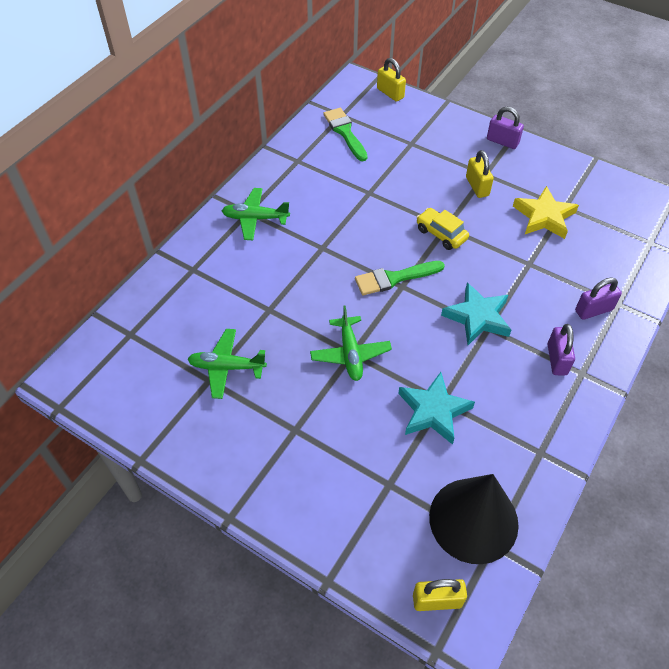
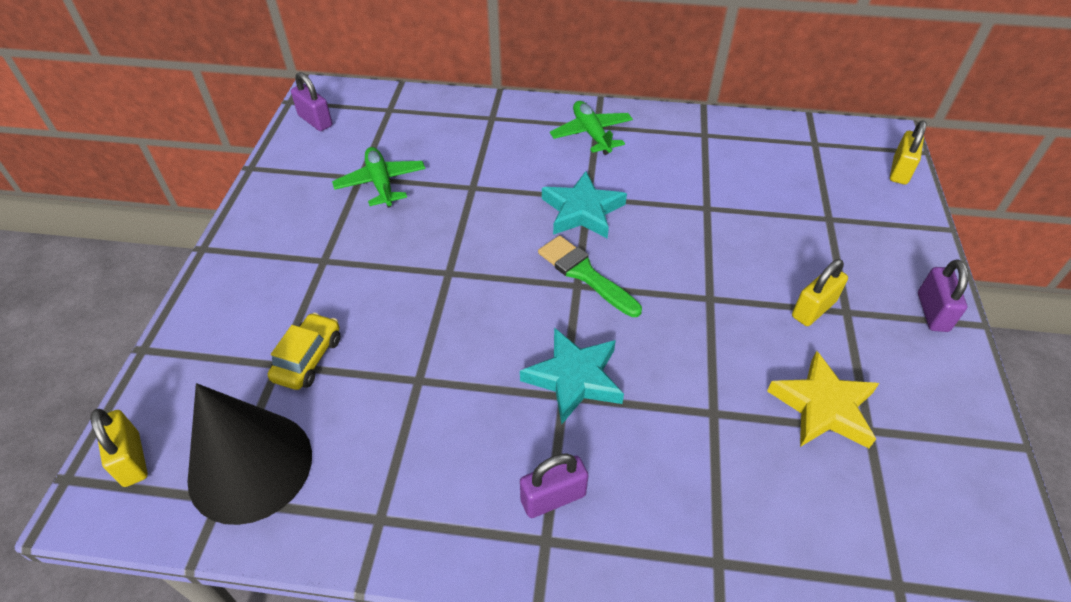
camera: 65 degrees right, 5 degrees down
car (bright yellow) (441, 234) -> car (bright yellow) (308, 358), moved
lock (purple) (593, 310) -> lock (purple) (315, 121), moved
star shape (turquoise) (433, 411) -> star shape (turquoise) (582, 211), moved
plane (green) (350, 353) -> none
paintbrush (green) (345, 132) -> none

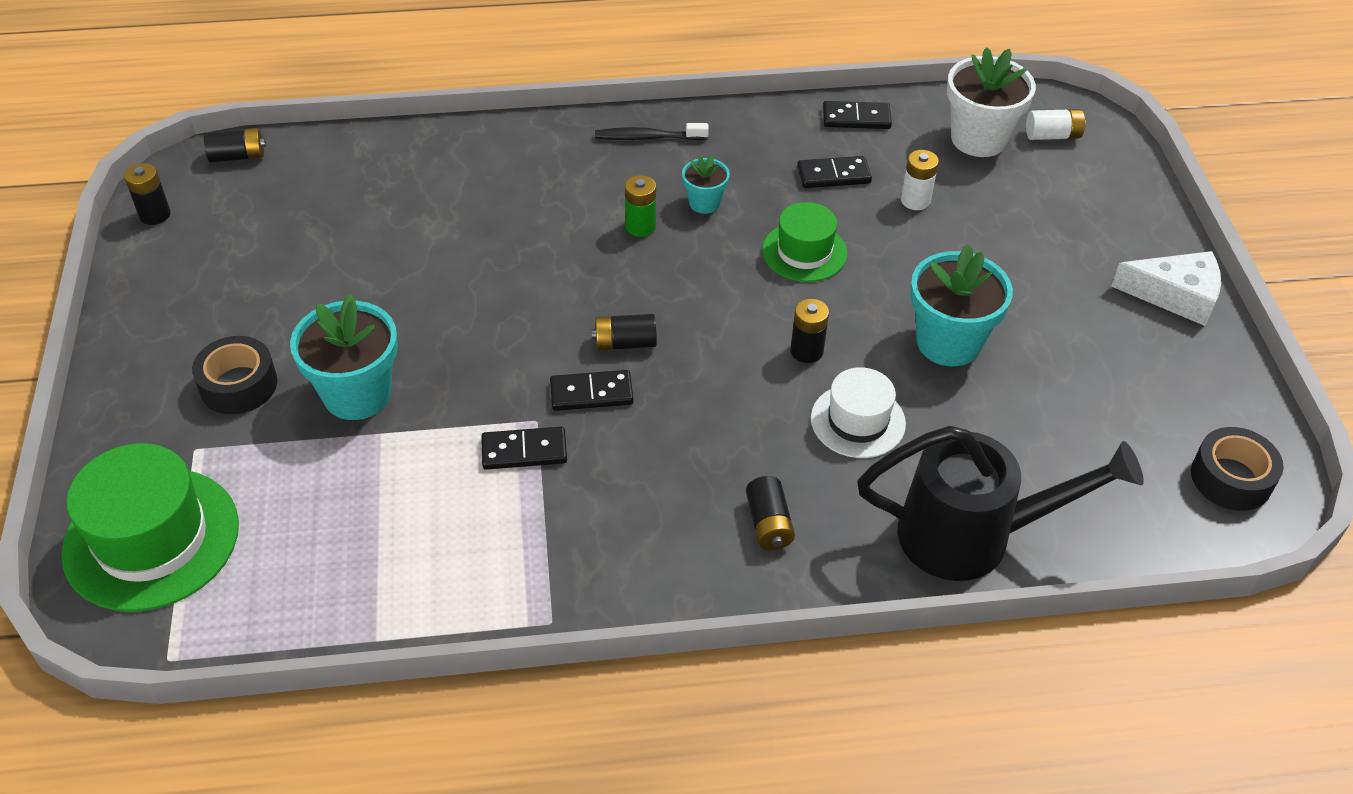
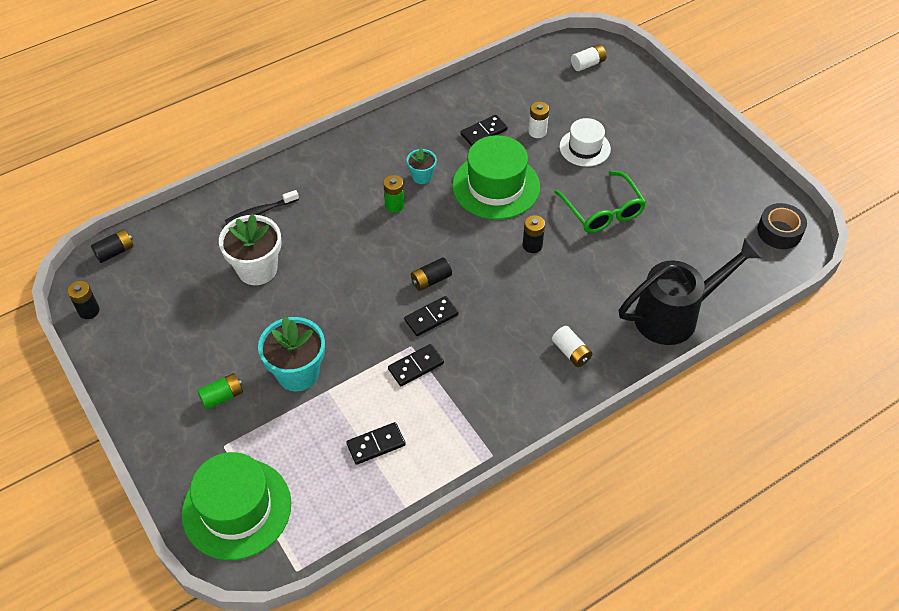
camera: 25 degrees left, 5 degrees up
tape (black) (238, 385) -> battery (green) (222, 396)
flower pot (white) (978, 139) -> flower pot (white) (257, 269), moved
dental brush (black) (648, 137) -> dental brush (black) (260, 212), moved
domino (black) (856, 118) -> domino (black) (376, 444), moved
top hat (green) (804, 252) -> top hat (green) (496, 186), x1.67
battery (black) (768, 524) -> battery (white) (571, 352)
flower pot (turquoise) (948, 342) -> eyeglasses (green) (602, 211)
top hat (white) (858, 421) -> top hat (white) (584, 148), moved
piece of cheese (white) (1175, 295) -> none

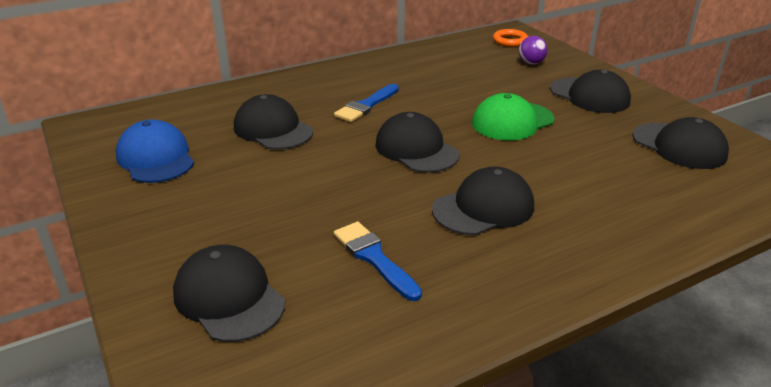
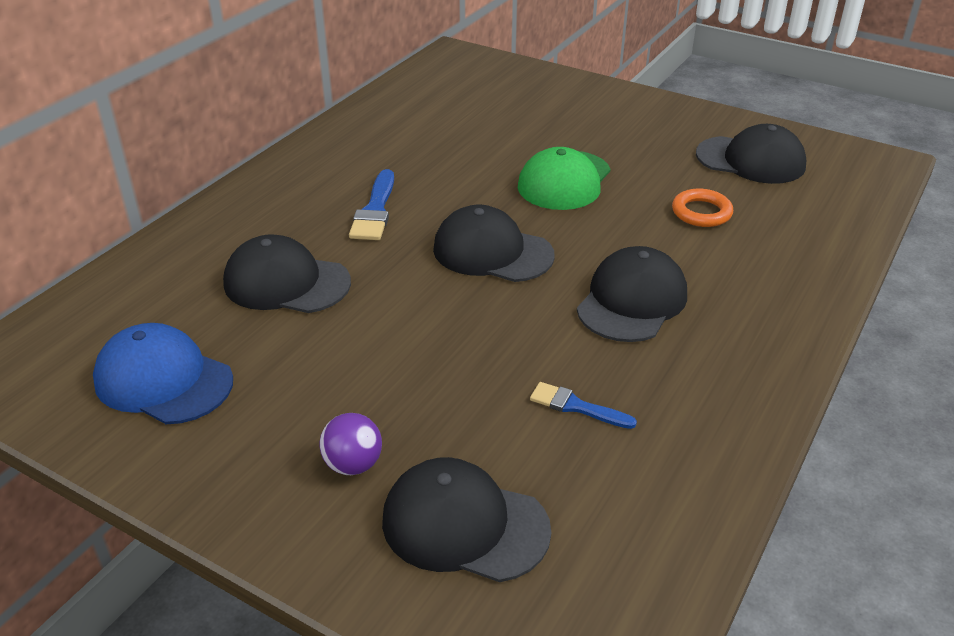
camera: 30 degrees left, 5 degrees up
play ball (purple) (531, 63) -> play ball (purple) (353, 464), moved
paintbrush (blue) (374, 258) -> paintbrush (blue) (576, 406), x0.66
hoop (orange) (510, 41) -> hoop (orange) (701, 212), moved
baseball cap (black) (589, 95) -> none

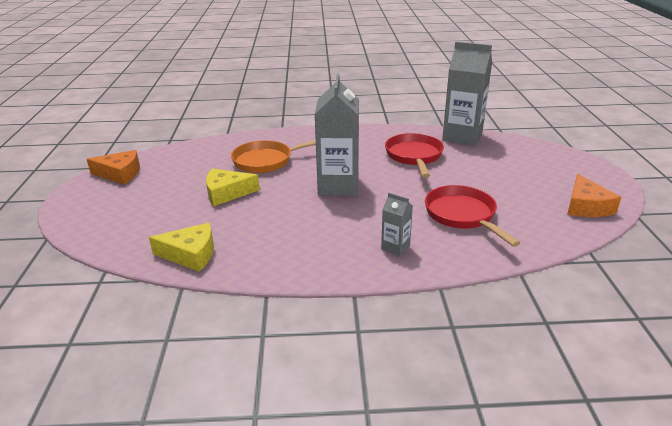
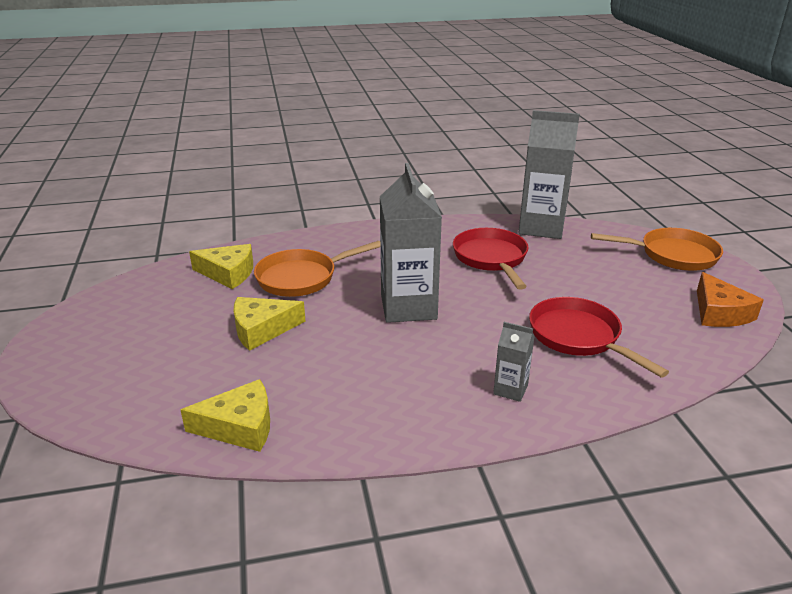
camera: 10 degrees left, 0 degrees up
none -> piece of cheese (bright yellow) (228, 273)
none -> skillet (orange) (672, 255)
piece of cheese (orange) (120, 174) -> none

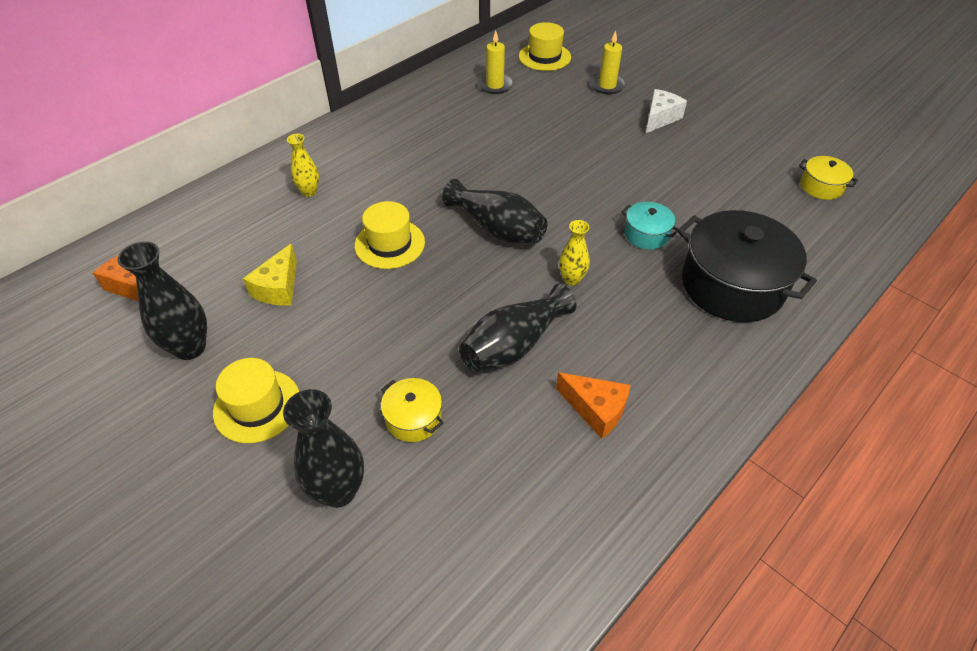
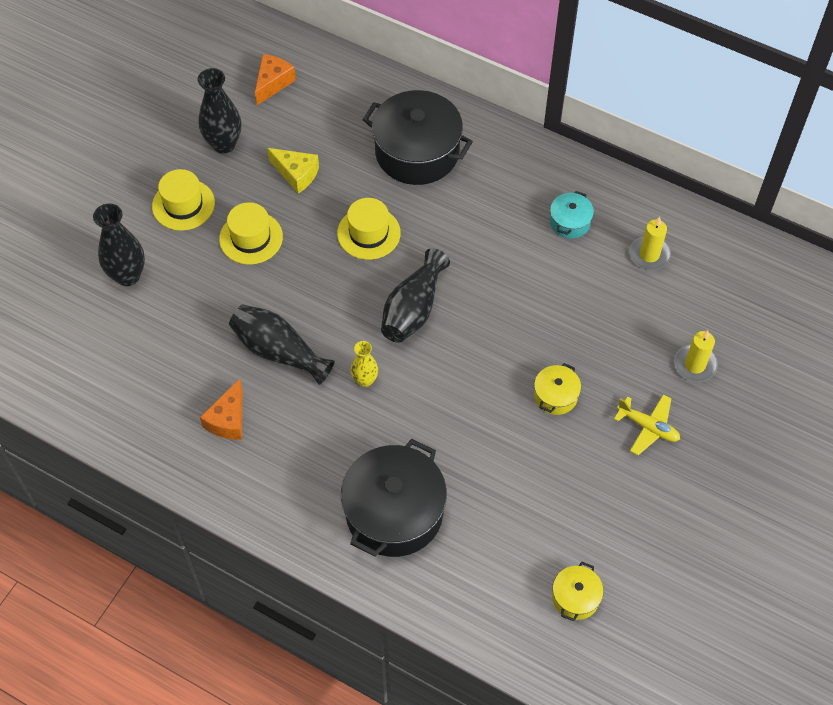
camera: 75 degrees right, 10 degrees up
top hat (bright yellow) (544, 57) -> top hat (bright yellow) (251, 238), moved
piece of cheese (bright yellow) (278, 288) -> piece of cheese (bright yellow) (296, 174), 150 degrees counterclockwise
vase (bright yellow) (309, 192) -> cooking pot (black) (417, 152)
cooking pot (bright yellow) (413, 418) -> cooking pot (bright yellow) (555, 396), moved
cooking pot (turquoise) (646, 234) -> cooking pot (turquoise) (570, 222), moved
piece of cheese (white) (660, 118) -> plane (bright yellow) (648, 427)

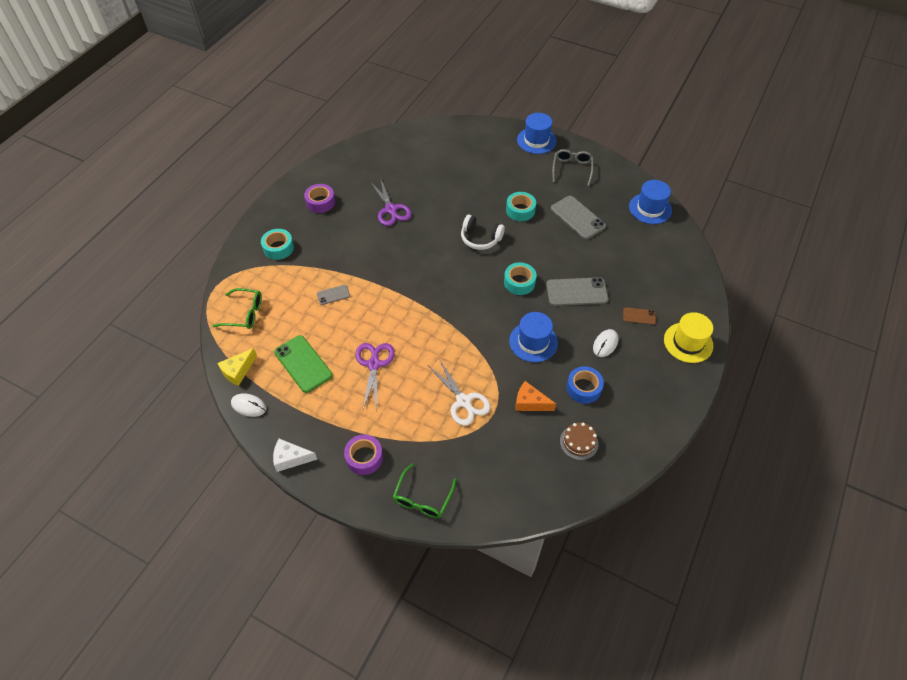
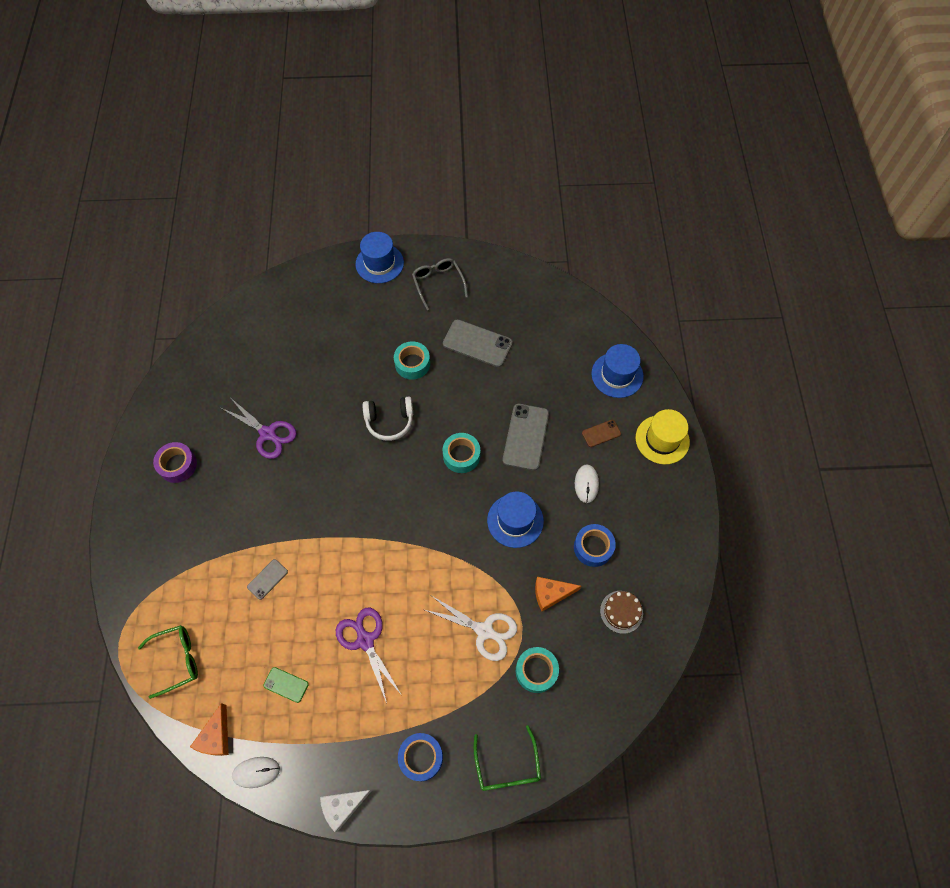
camera: 30 degrees left, 10 degrees up
piece of cheese (bright yellow) (238, 371) -> piece of cheese (orange) (216, 737)
phone (green) (303, 364) -> phone (green) (286, 684), x0.53
tape (purple) (364, 457) -> tape (blue) (421, 757)
phone (ash-grey) (576, 292) -> phone (ash-grey) (526, 437), 45 degrees counterclockwise
tape (turquoise) (278, 248) -> tape (turquoise) (536, 671), moved
top hat (blue) (650, 208) -> top hat (blue) (617, 375), moved

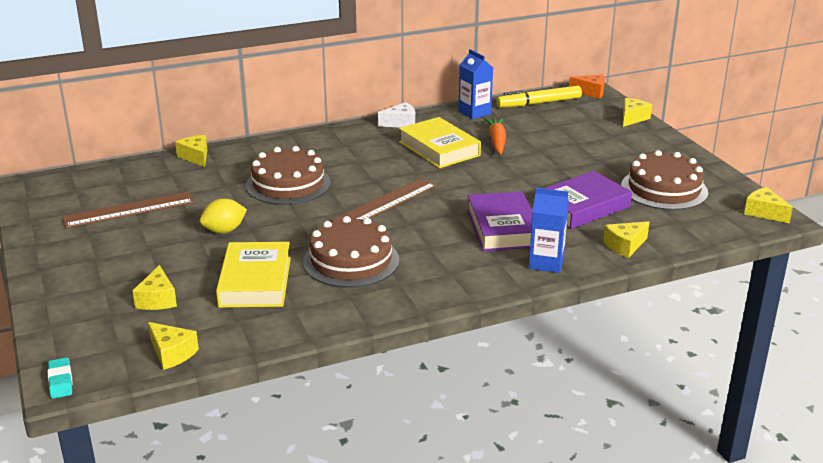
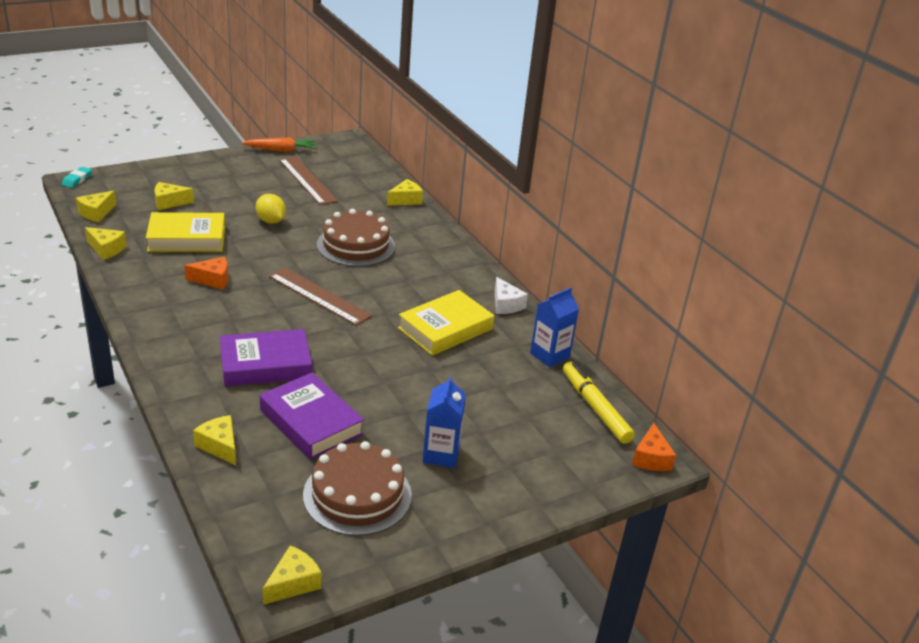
camera: 80 degrees right, 5 degrees up
gum eraser (turquoise) (60, 381) -> gum eraser (turquoise) (77, 180), 45 degrees counterclockwise
piece of cheese (bright yellow) (632, 118) -> piece of cheese (bright yellow) (106, 249), moved
cake (russet) (351, 261) -> piece of cheese (orange) (213, 280)
root vegetable (orange) (497, 141) -> root vegetable (orange) (281, 150), moved
milk carton (blue) (546, 263) -> milk carton (blue) (441, 454), moved

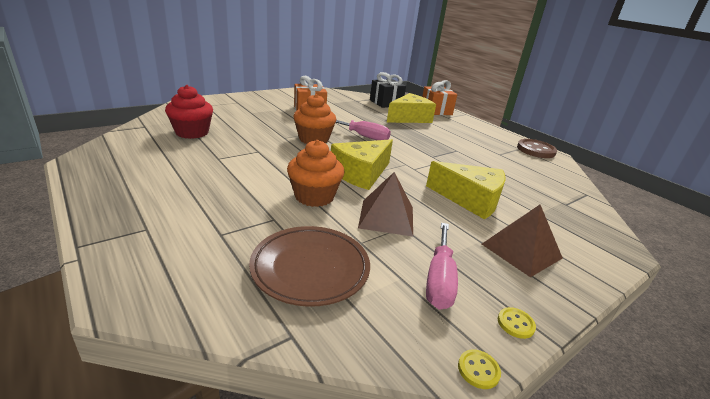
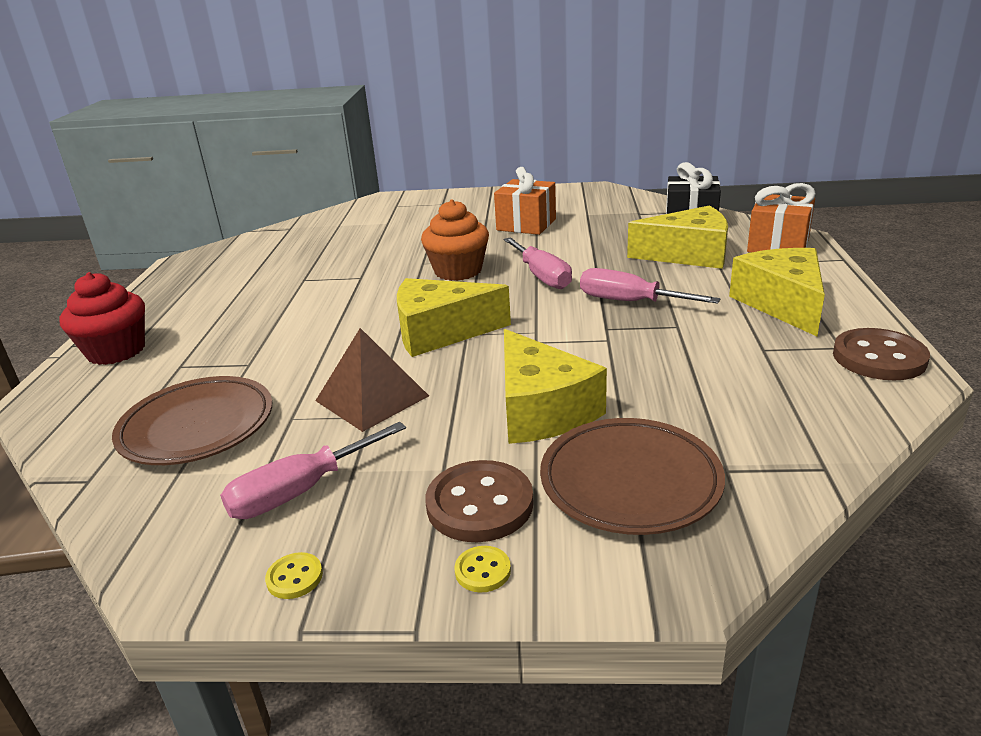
camera: 45 degrees right, 0 degrees up
muffin (crimson) (192, 132) -> muffin (crimson) (116, 351), moved
solid pyramid (russet) (521, 251) -> shirt button (russet) (480, 504)
shirt button (bright yellow) (478, 370) -> shirt button (bright yellow) (482, 571), moved
none -> plate (russet) (630, 482)
none -> screwdriver (pink) (629, 302)
none -> piece of cheese (bright yellow) (782, 304)
muffin (orange) (314, 196) -> none

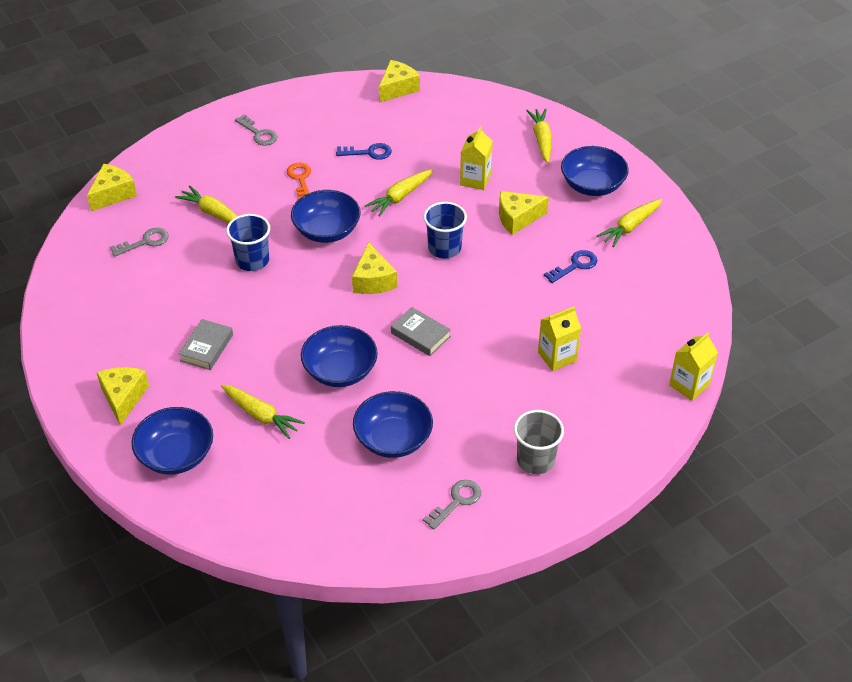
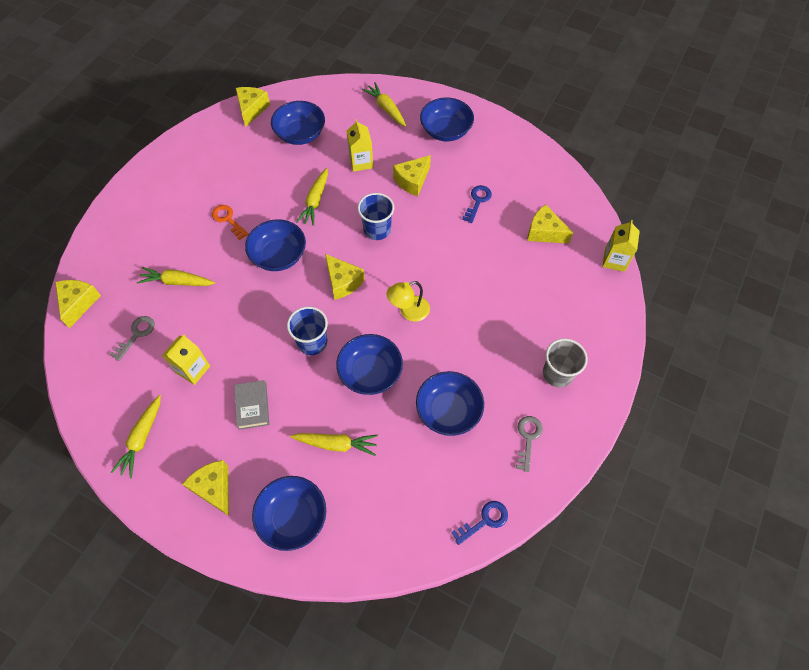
camera: 30 degrees left, 15 degrees up
root vegetable (bright yellow) (630, 227) -> root vegetable (bright yellow) (142, 438), moved
milk carton (bright yellow) (557, 357) -> milk carton (bright yellow) (193, 369), moved
none -> bowl (blue) (300, 134)
beaker (blue) (252, 260) -> beaker (blue) (312, 342), moved
hardback (ash-grey) (420, 335) -> reading lamp (bright yellow) (408, 311)
latchkey (blue) (368, 152) -> latchkey (blue) (484, 520), moved
none -> piece of cheese (bright yellow) (544, 232)
latchkey (ash-grey) (258, 133) -> none

